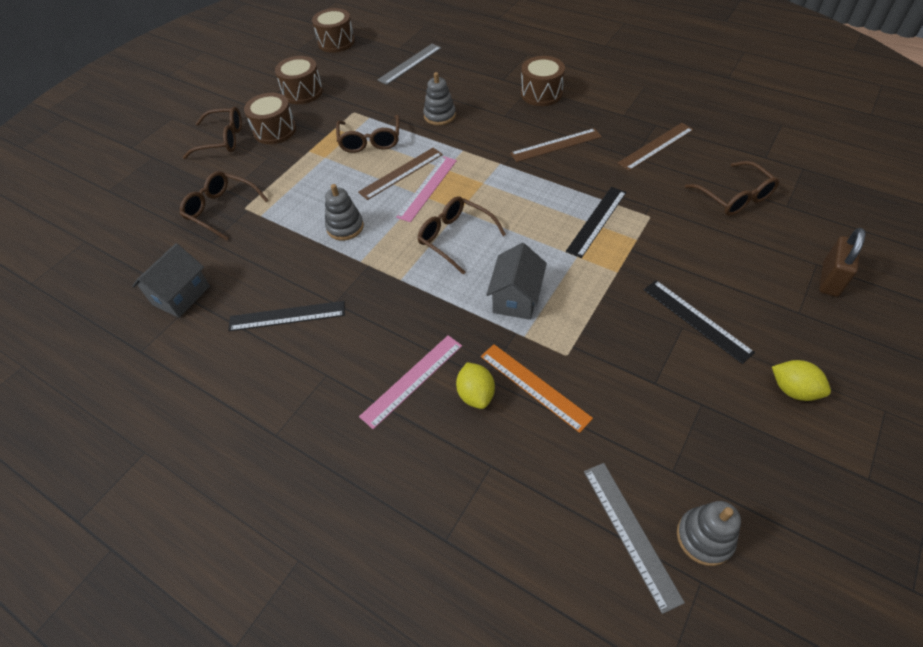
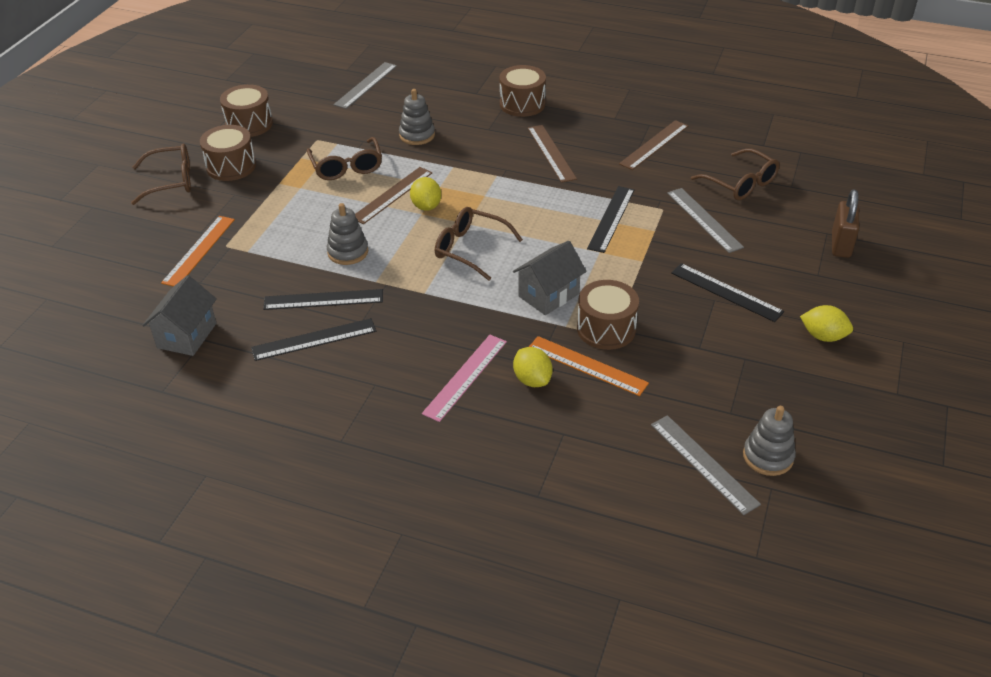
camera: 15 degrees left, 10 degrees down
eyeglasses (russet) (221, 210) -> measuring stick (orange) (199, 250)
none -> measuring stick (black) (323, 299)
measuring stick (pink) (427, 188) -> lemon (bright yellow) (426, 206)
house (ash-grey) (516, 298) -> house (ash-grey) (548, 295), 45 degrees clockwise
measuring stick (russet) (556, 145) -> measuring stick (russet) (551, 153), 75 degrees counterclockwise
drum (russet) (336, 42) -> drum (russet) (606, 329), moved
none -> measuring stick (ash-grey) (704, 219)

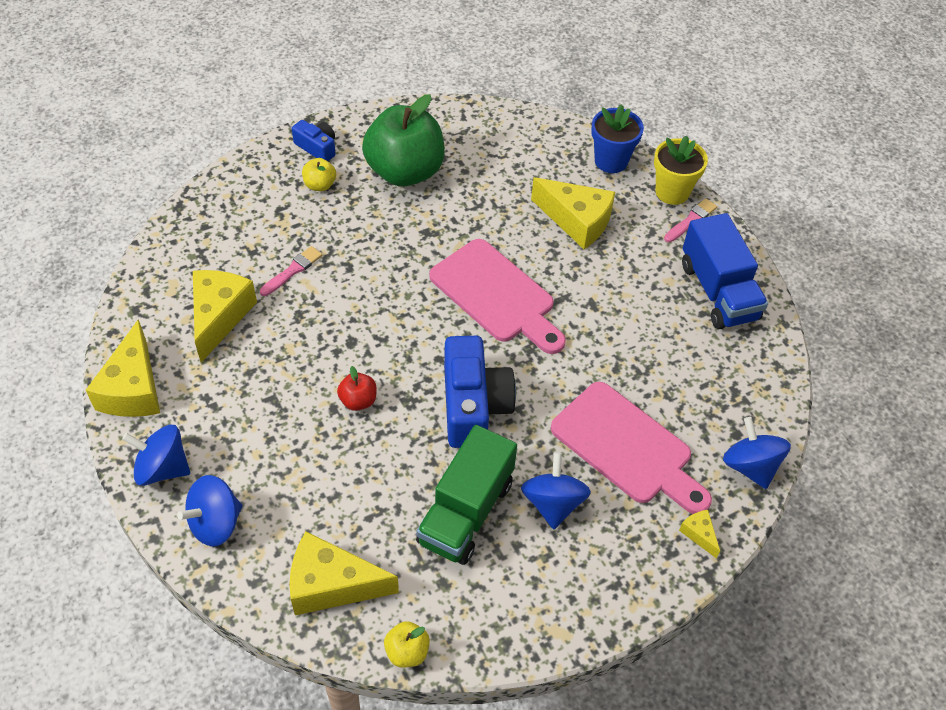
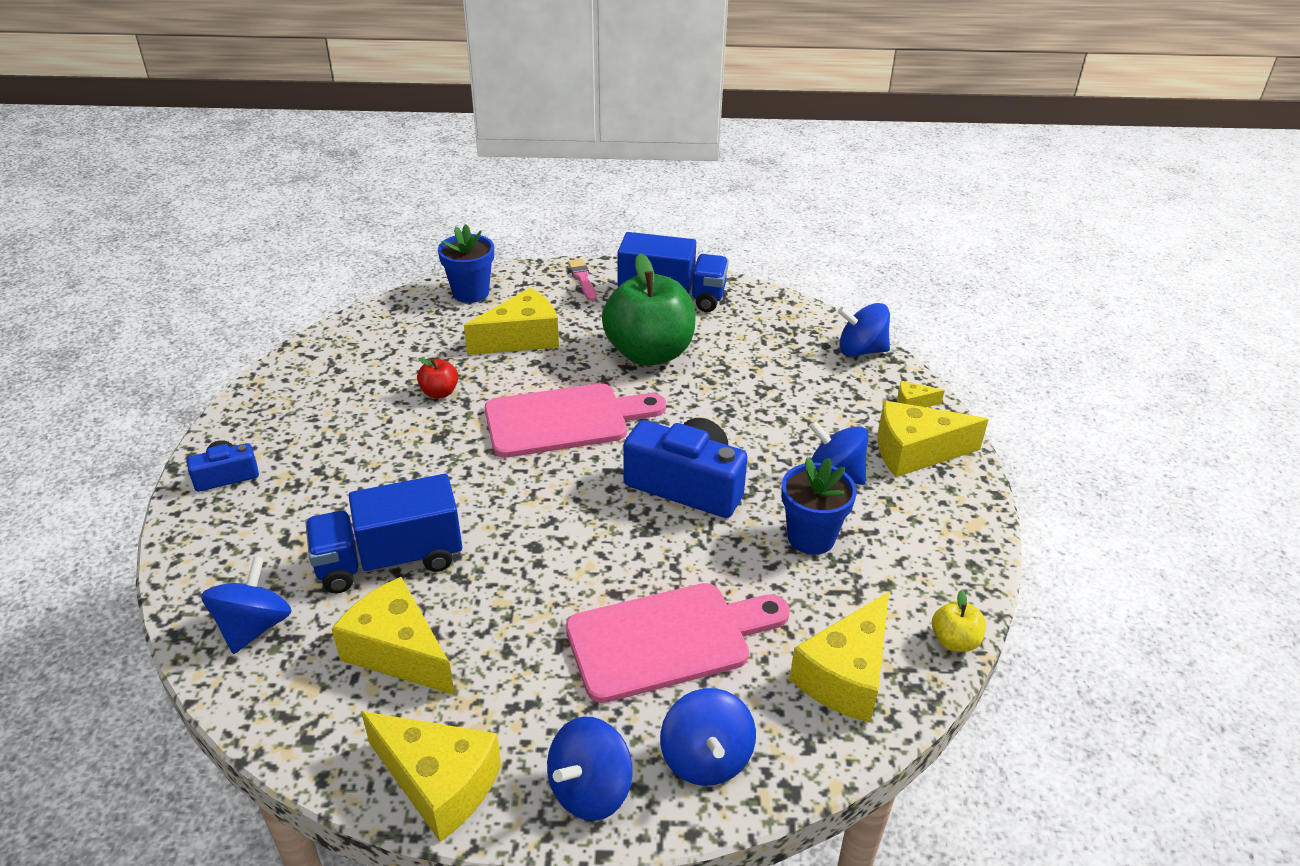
camera: 60 degrees left, 15 degrees down
none -> spinning top (blue) (254, 627)
paintbrush (pink) (293, 270) -> truck (blue) (390, 560)
toy apple (crimson) (358, 400) -> toy apple (crimson) (439, 392), moved
cutting board (pink) (627, 447) -> cutting board (pink) (668, 639), moved
toy apple (green) (405, 172) -> toy apple (green) (649, 353), moved
truck (green) (466, 512) -> flower pot (blue) (811, 537)
none -> piece of cheese (bright yellow) (915, 452)
toy apple (bright yellow) (320, 185) -> none
flower pot (bright yellow) (672, 192) -> none

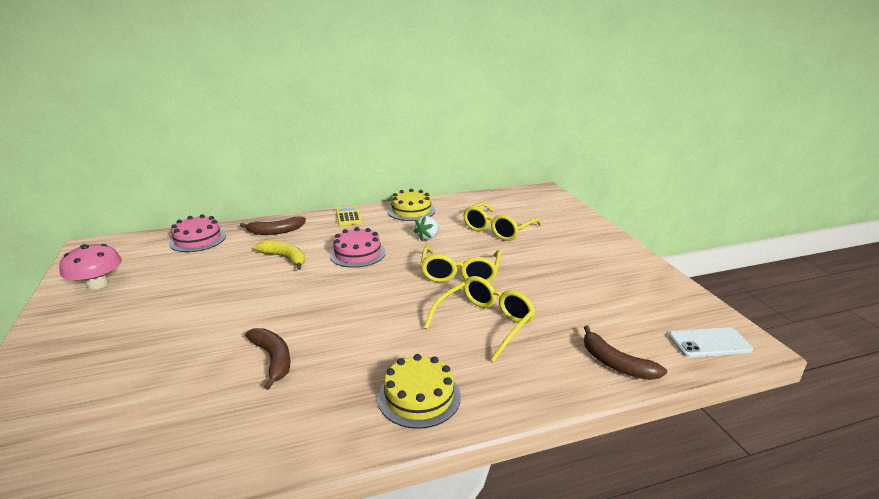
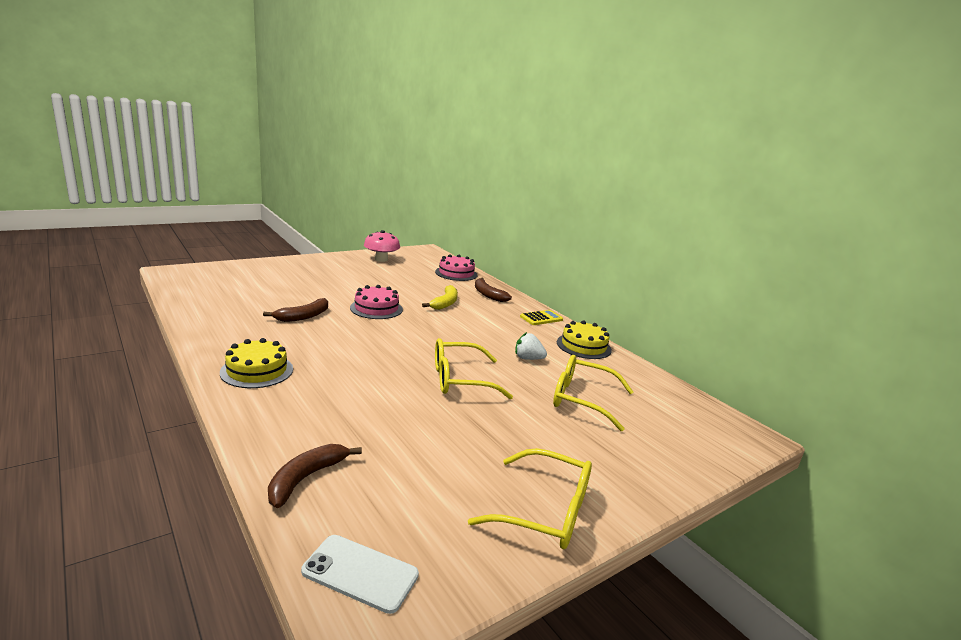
camera: 70 degrees right, 5 degrees down
phone (white) (709, 343) -> phone (white) (360, 573), 45 degrees counterclockwise
cake (pink) (357, 253) -> cake (pink) (376, 308), moved
eyeglasses (bright yellow) (485, 323) -> eyeglasses (bright yellow) (546, 511), moved

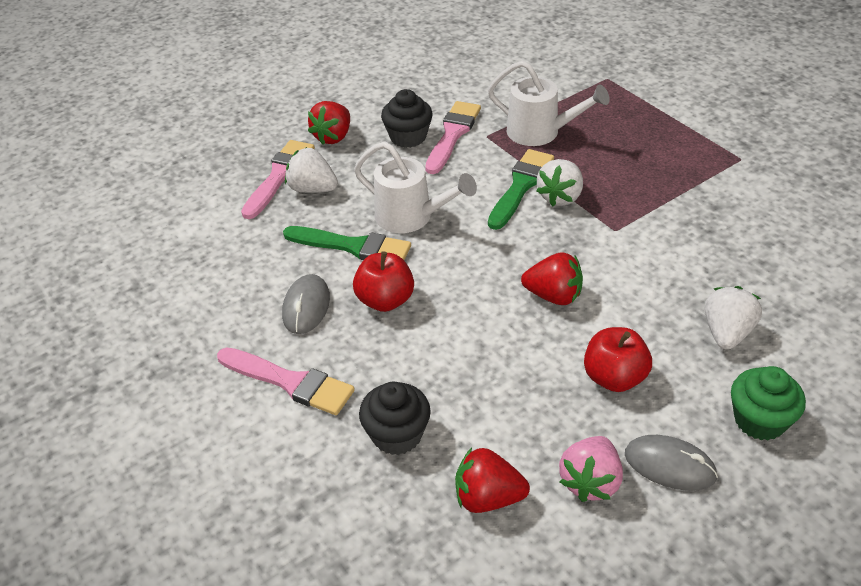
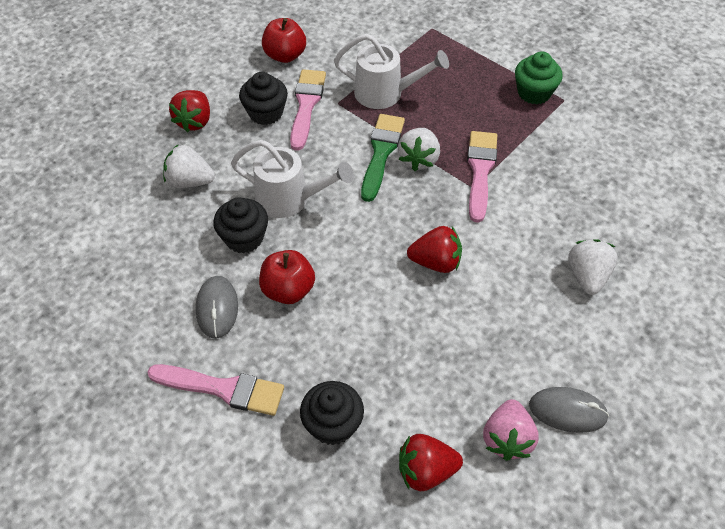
camera: 15 degrees left, 10 degrees up
paintbrush (green) (353, 246) -> muffin (black) (244, 238)
toy apple (crimson) (614, 378) -> toy apple (crimson) (285, 55), moved
paintbrush (pink) (279, 176) -> paintbrush (pink) (480, 171), moved
muffin (green) (759, 420) -> muffin (green) (534, 93), moved

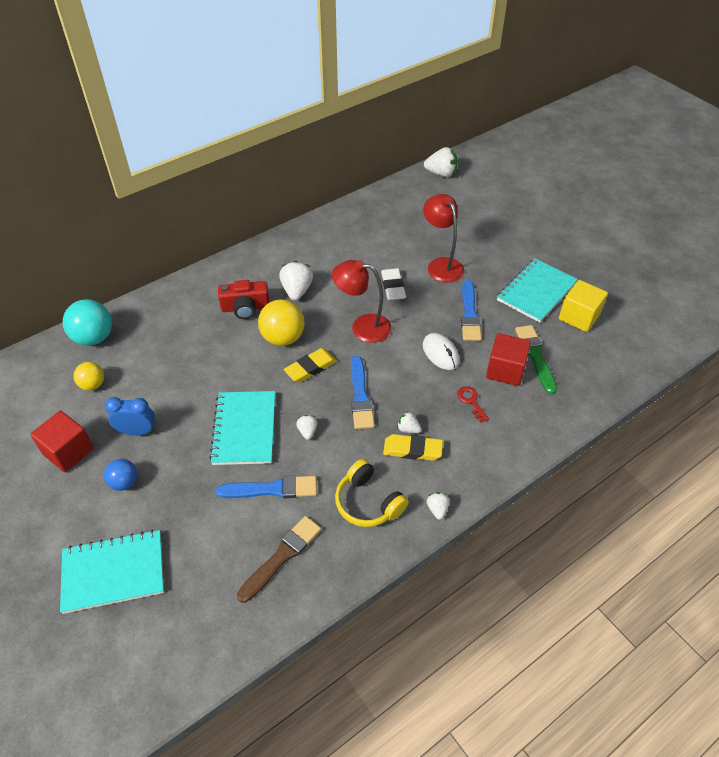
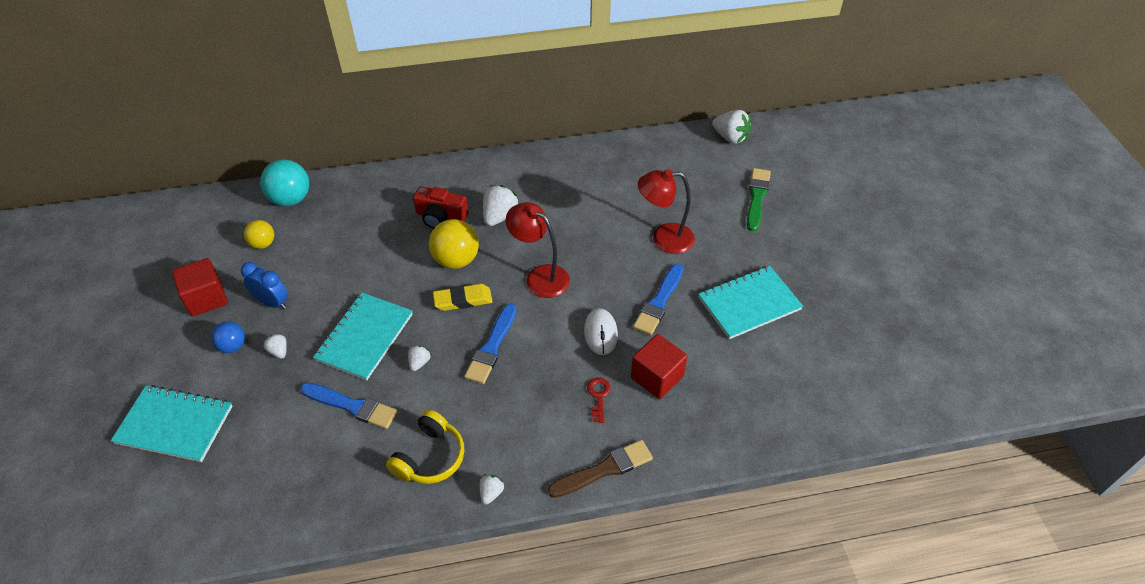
camera: 25 degrees right, 0 degrees up
strawberry (white) (408, 429) -> strawberry (white) (279, 351), moved
over-ear headphones (bright yellow) (368, 502) -> over-ear headphones (bright yellow) (430, 457), 135 degrees counterclockwise
paintbrush (russet) (282, 556) -> paintbrush (russet) (604, 469), moved
reading lamp (crimson) (441, 265) -> reading lamp (crimson) (664, 238), 90 degrees counterclockwise
paintbrush (green) (535, 356) -> paintbrush (green) (757, 197), moved
gum eraser (white) (393, 287) -> none
gum eraser (bright yellow) (412, 450) -> none
cube (bright yellow) (579, 317) -> none

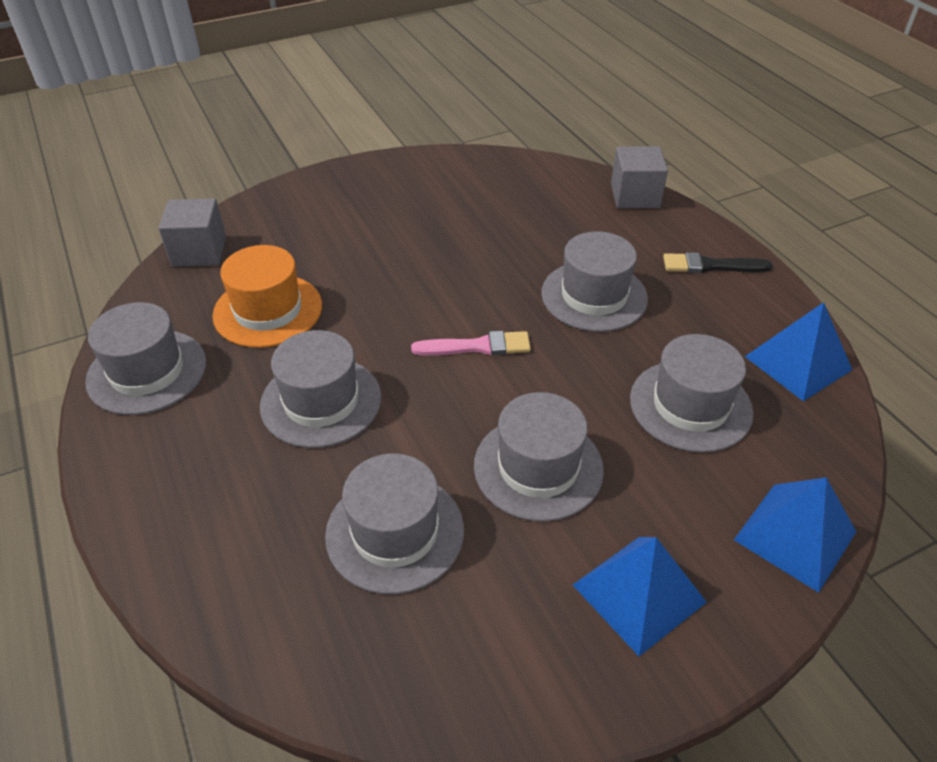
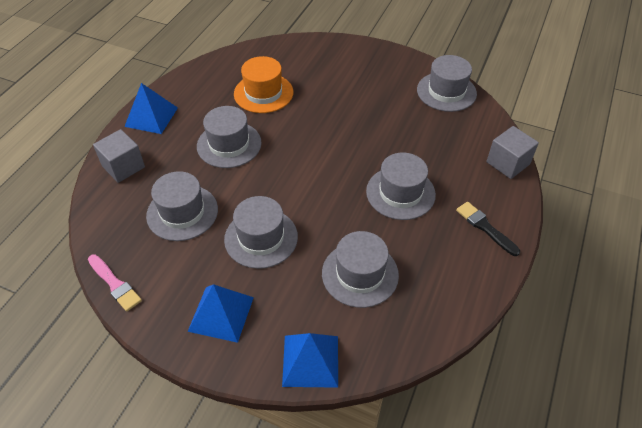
camera: 50 degrees right, 5 degrees up
paintbrush (pink) (477, 346) -> paintbrush (pink) (115, 284), moved
cube (ash-grey) (199, 252) -> cube (ash-grey) (123, 166), moved
solid pyramid (blue) (797, 363) -> solid pyramid (blue) (151, 117), moved
top hat (ash-grey) (147, 371) -> top hat (ash-grey) (446, 92), moved

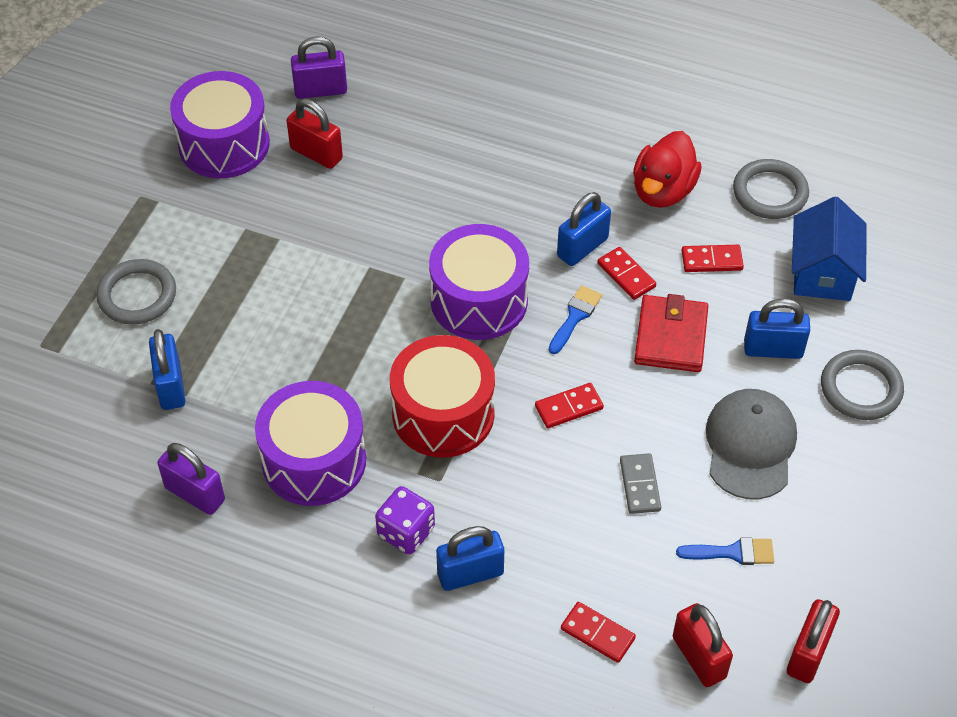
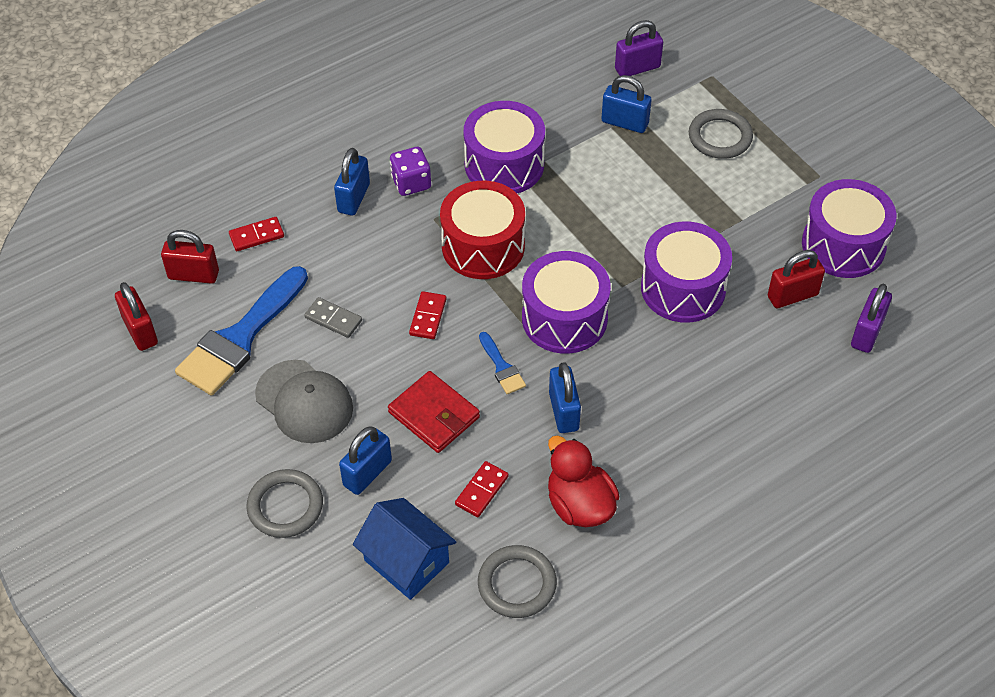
camera: 125 degrees right, 0 degrees up
paintbrush (blue) (732, 552) -> paintbrush (blue) (240, 338), x2.23
lock (purple) (195, 494) -> lock (purple) (637, 68), moved
none -> drum (purple) (683, 288)
domino (crimson) (626, 275) -> none

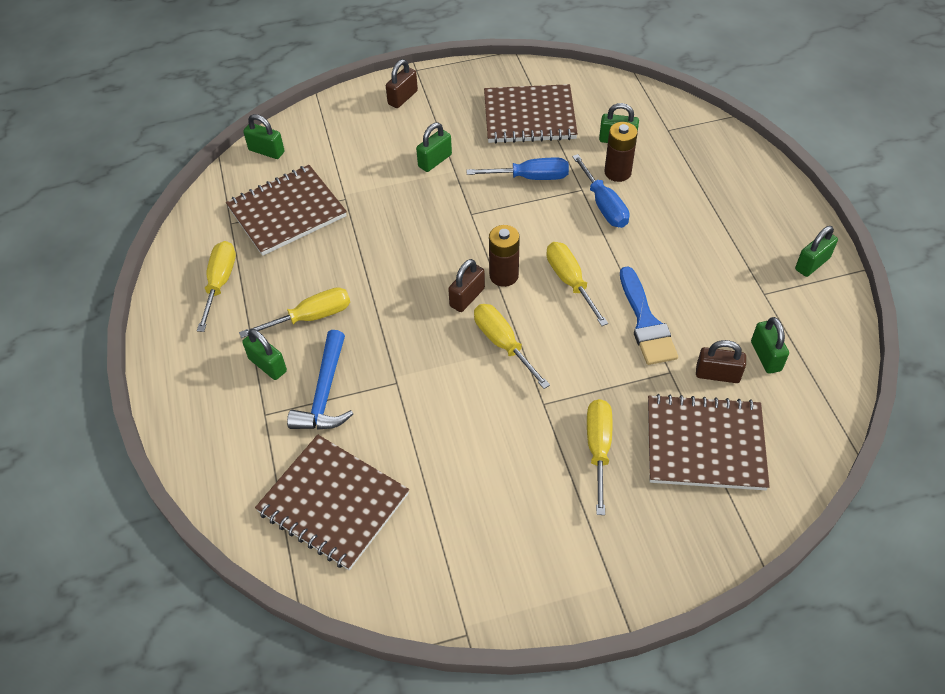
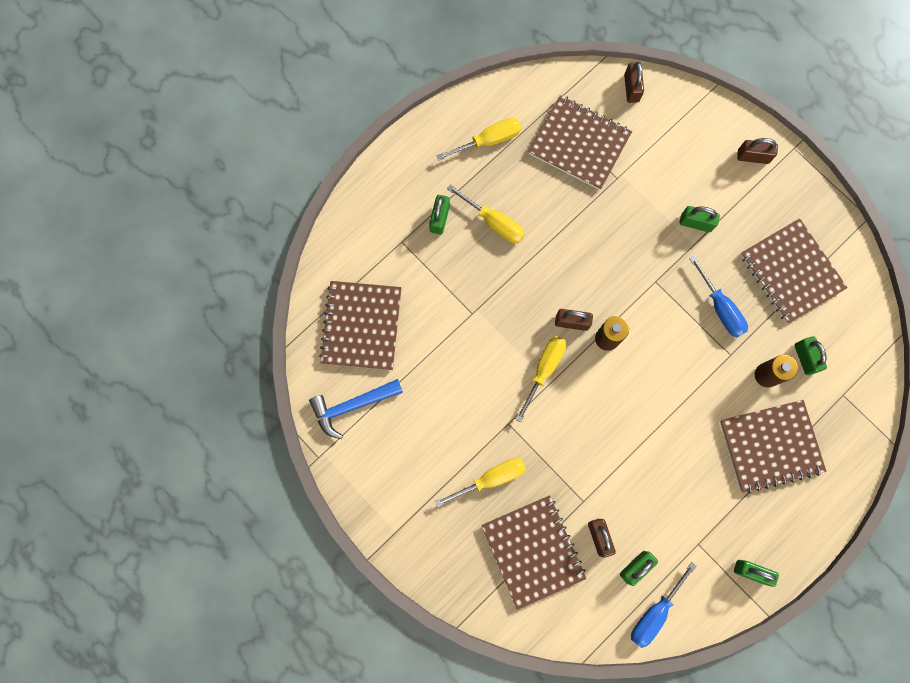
camera: 60 degrees right, 25 degrees up
claw hammer (blue) (325, 393) -> claw hammer (blue) (352, 406), moved
lock (green) (266, 151) -> lock (russet) (631, 88)
screwdriver (blue) (603, 205) -> screwdriver (blue) (655, 612), moved
none -> notepad (russet) (770, 446)
screwdriver (bright yellow) (570, 282) -> none
paintbrush (blue) (646, 322) -> none

